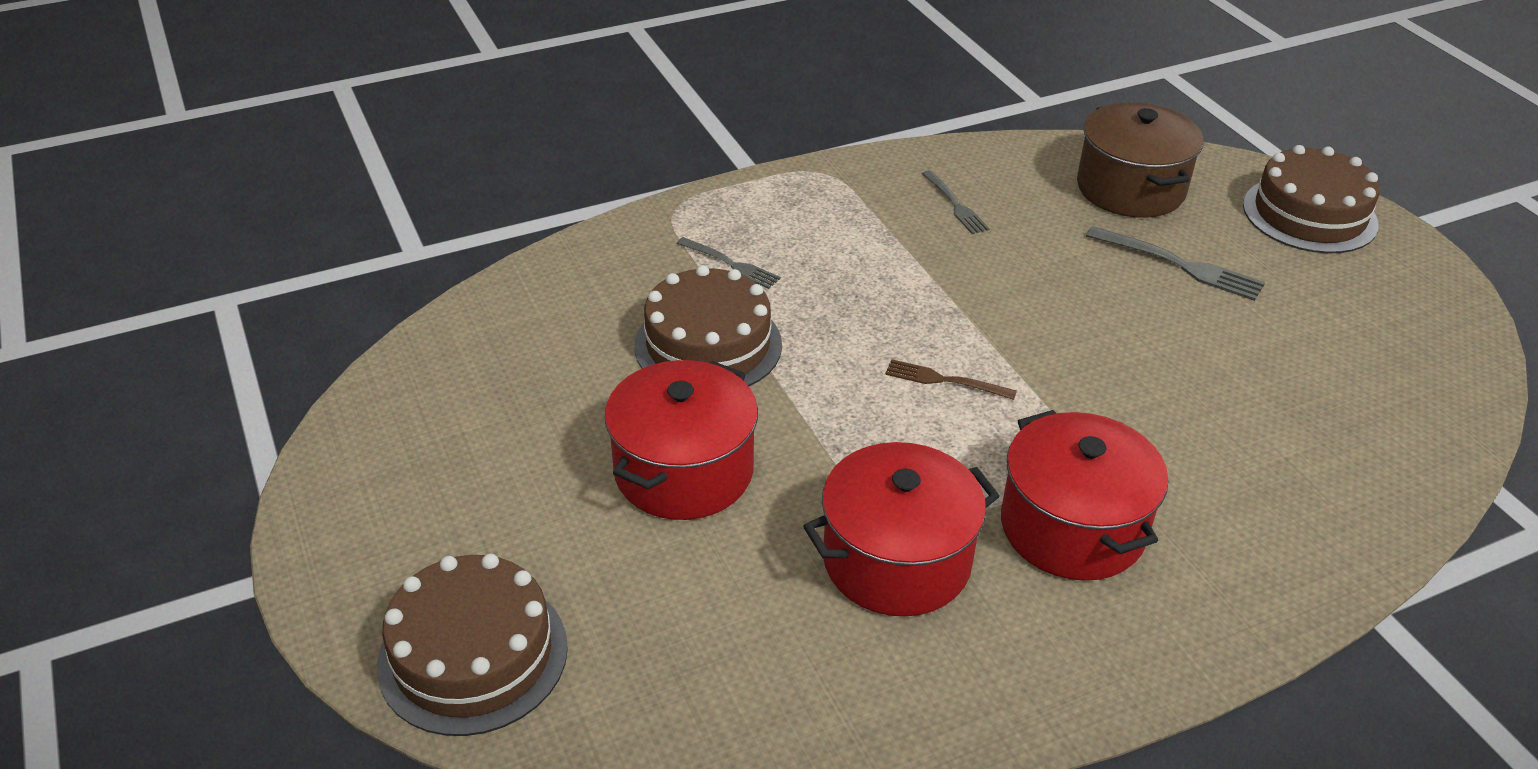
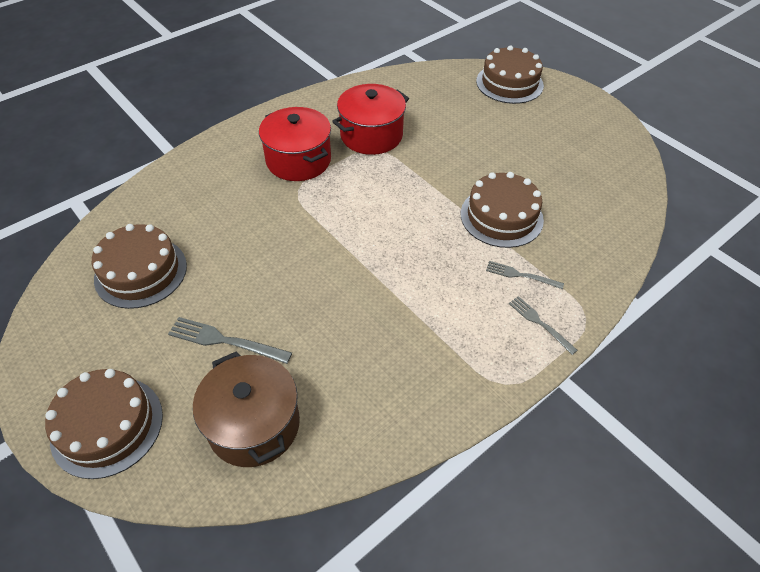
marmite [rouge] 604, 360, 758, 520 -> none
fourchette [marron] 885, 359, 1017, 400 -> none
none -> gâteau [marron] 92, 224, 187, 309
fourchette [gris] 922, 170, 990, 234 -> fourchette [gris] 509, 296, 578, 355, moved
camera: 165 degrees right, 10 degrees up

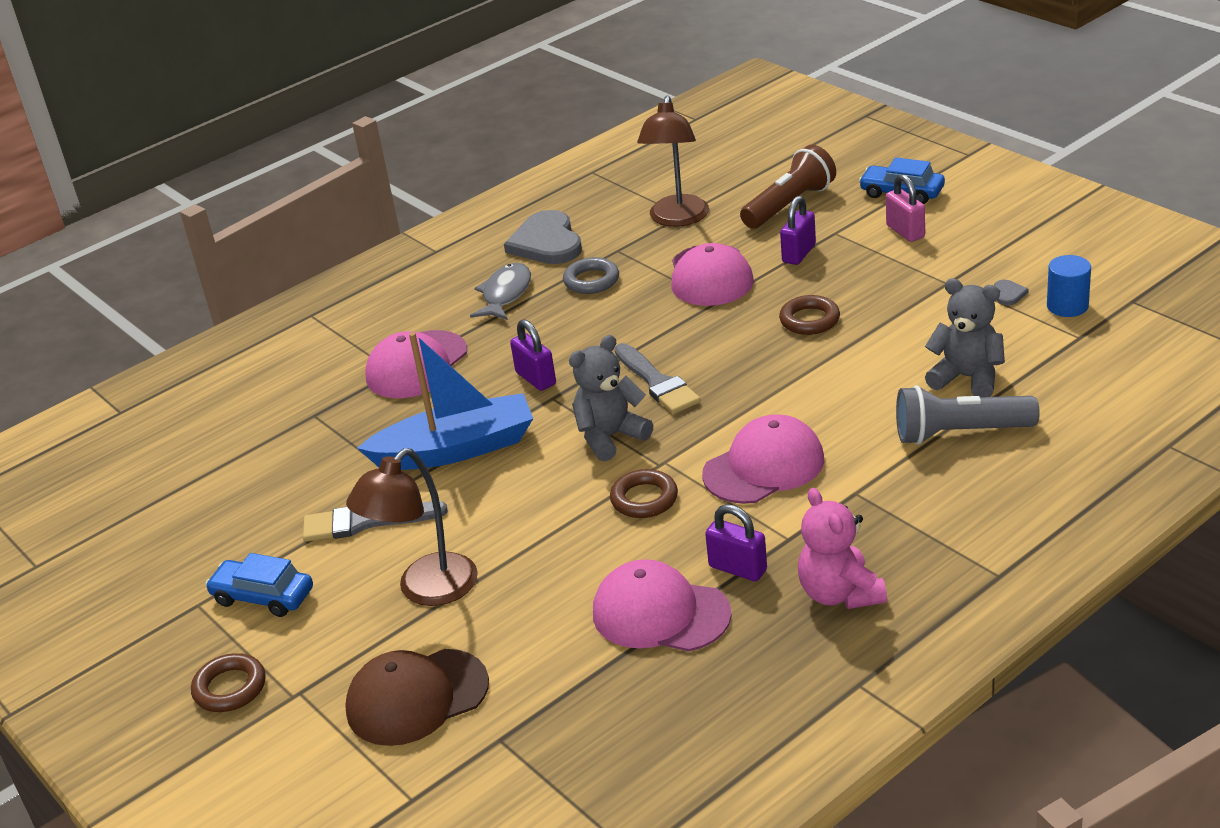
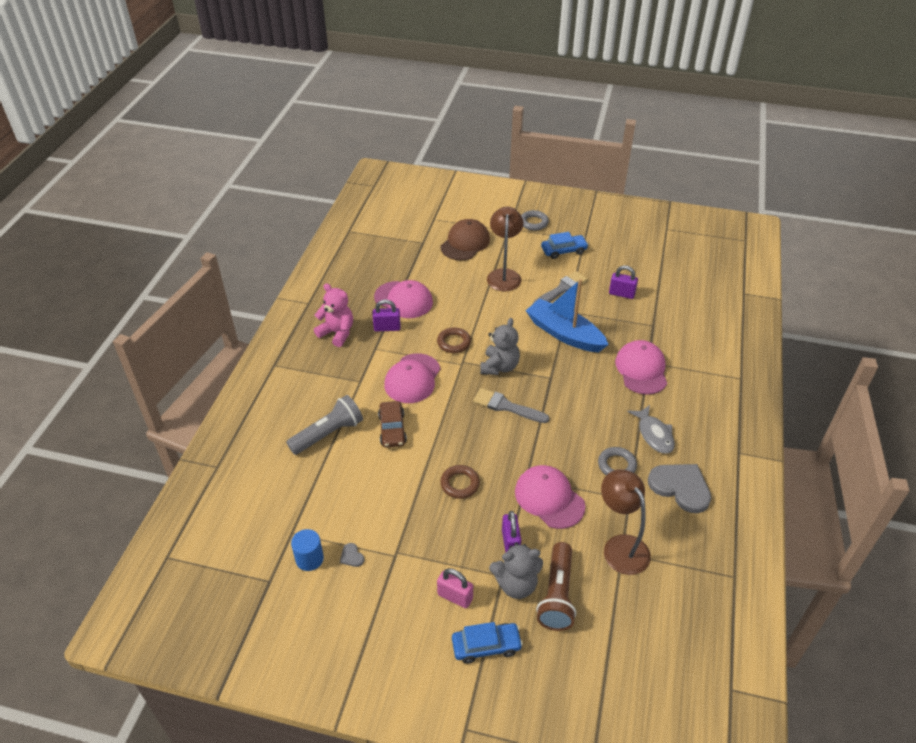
none -> voiture [marron] 378, 401, 407, 448
cadenas [violet] 510, 319, 556, 391 -> cadenas [violet] 609, 266, 638, 299, moved
ours en peluche [gris] 925, 279, 1005, 397 -> ours en peluche [gris] 489, 542, 543, 599, moved
anneau [marron] 191, 653, 266, 712 -> anneau [gris] 521, 210, 549, 231
bateau [bleu] 357, 332, 534, 470 -> bateau [bleu] 526, 279, 609, 352, 90 degrees clockwise
casquette [rose] 593, 559, 732, 652 -> casquette [rose] 374, 280, 433, 318, 45 degrees clockwise
camera: 140 degrees right, 10 degrees up

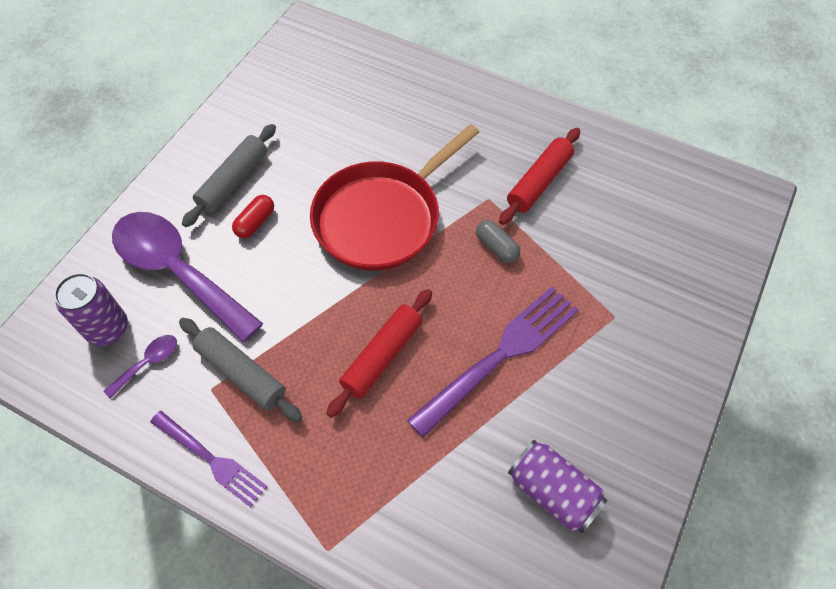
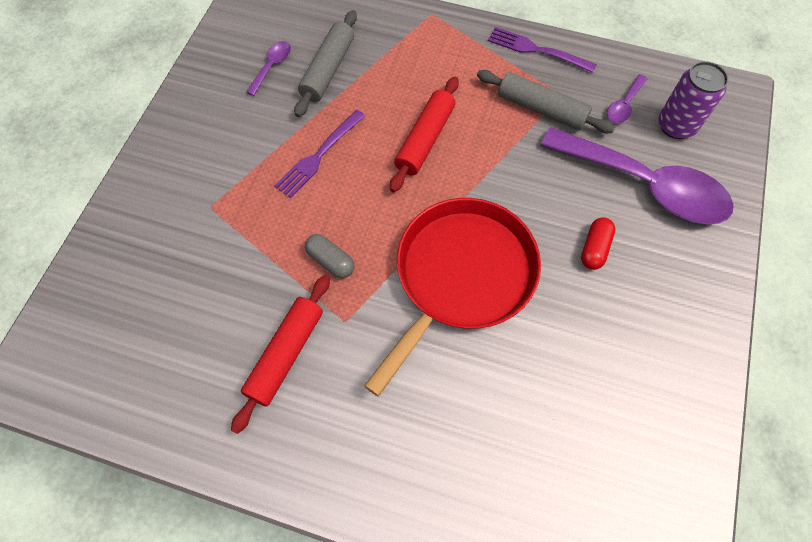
rouleau à pâtisserie [gris] 182, 124, 276, 227 -> rouleau à pâtisserie [gris] 294, 10, 357, 117, moved
canette [violet] 508, 440, 607, 533 -> cuillère [violet] 246, 41, 291, 96
fourchette [violet] 407, 287, 579, 438 -> fourchette [violet] 274, 110, 365, 198, x0.62
camera: 170 degrees right, 5 degrees up

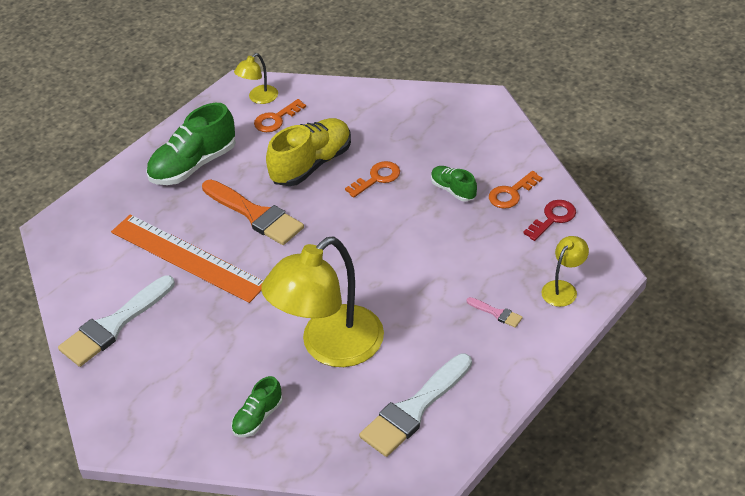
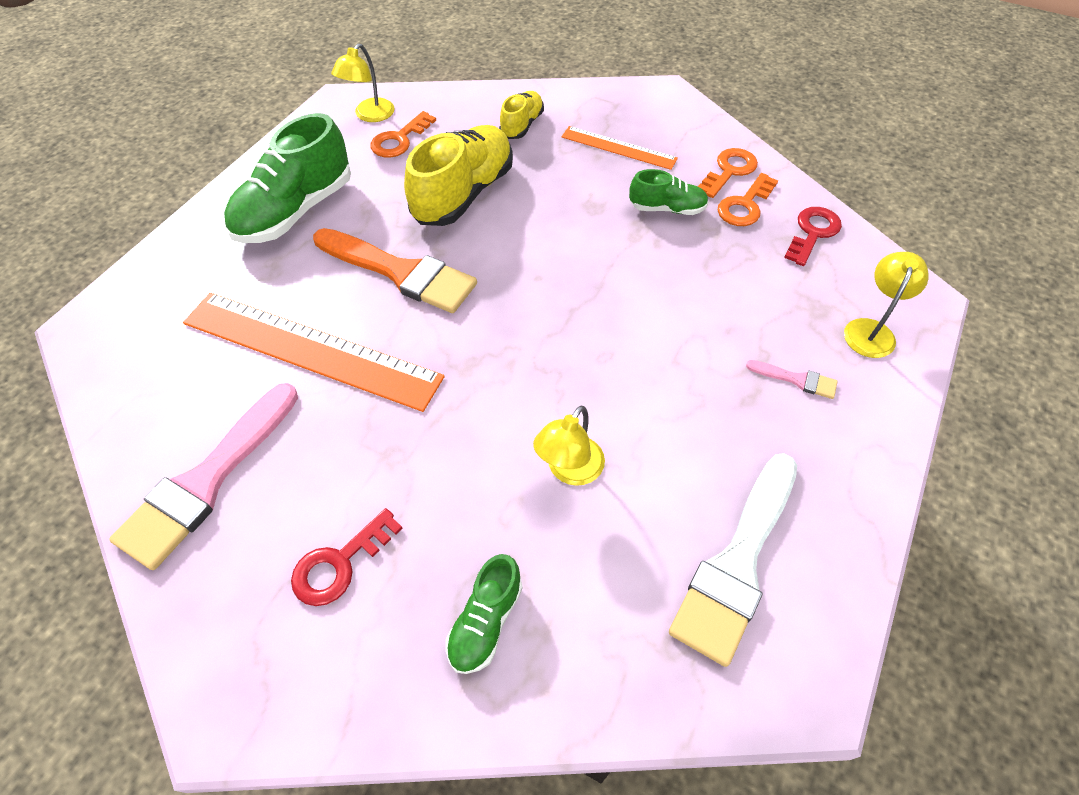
none -> clé [rouge] 291, 508, 403, 606
none -> chaussure [jaune] 499, 91, 544, 139
none -> règle [orange] 561, 126, 678, 170
clé [orange] 345, 161, 400, 198 -> clé [orange] 698, 148, 758, 198, moved
pinceau [blanc] 58, 275, 175, 367 -> pinceau [rose] 109, 383, 298, 570
chaussure [vert] 431, 166, 477, 202 -> chaussure [vert] 629, 169, 708, 215, 150 degrees clockwise
lampe [jaune] 261, 236, 384, 367 -> lampe [jaune] 533, 406, 605, 486, x0.44
camera: 15 degrees left, 10 degrees up

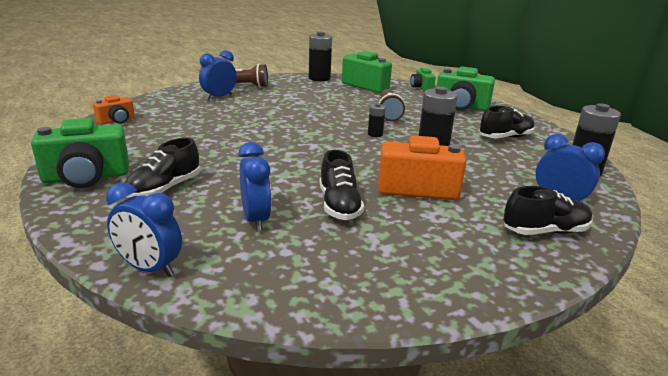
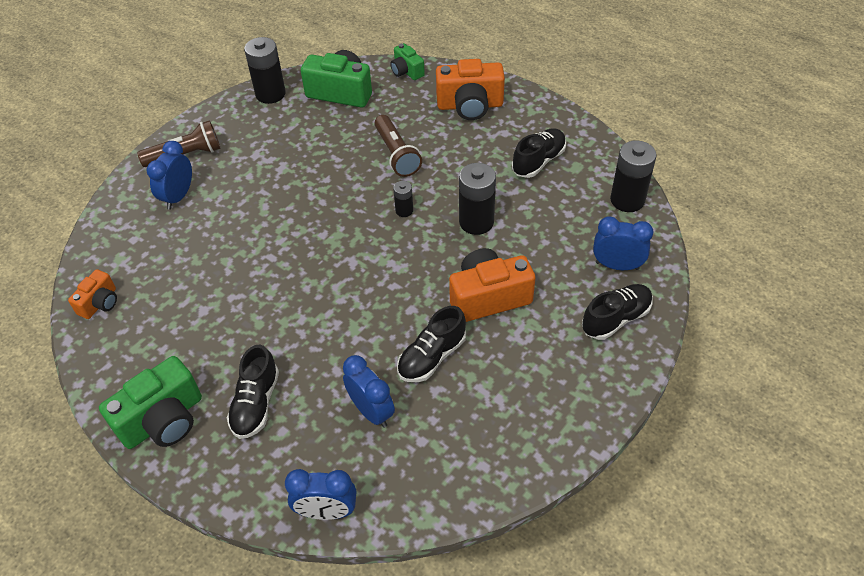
appareil photo [vert] 437, 67, 495, 111 -> appareil photo [orange] 436, 59, 505, 120
chaussure [noir] 320, 150, 364, 220 -> chaussure [noir] 397, 306, 466, 382, 75 degrees clockwise
camera: 20 degrees left, 25 degrees up

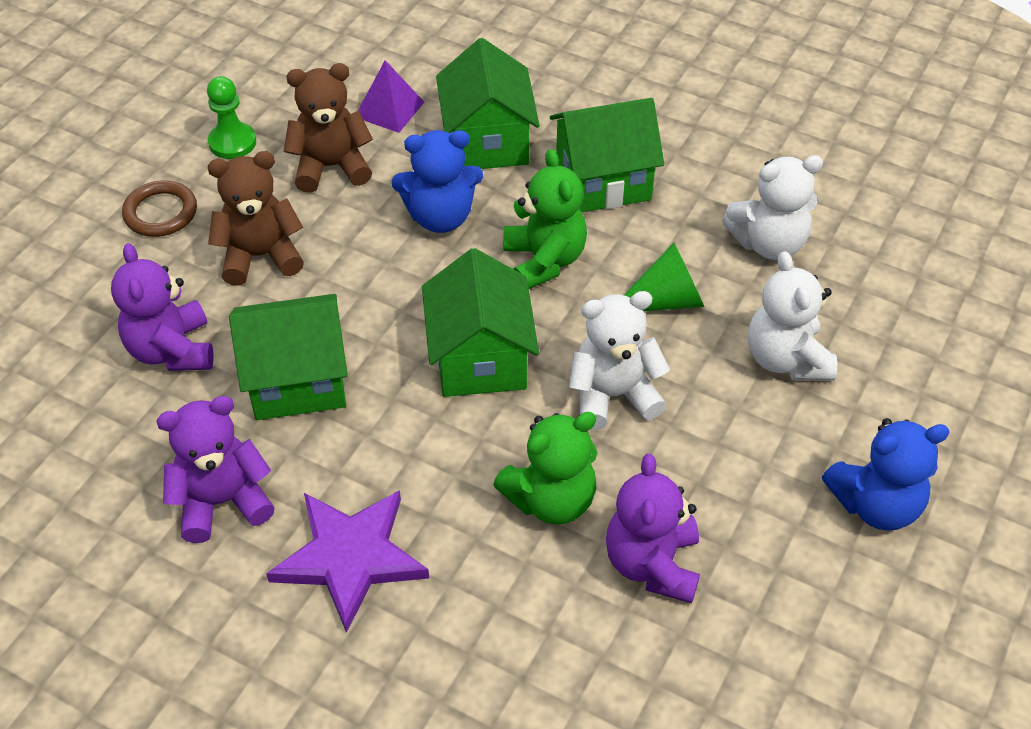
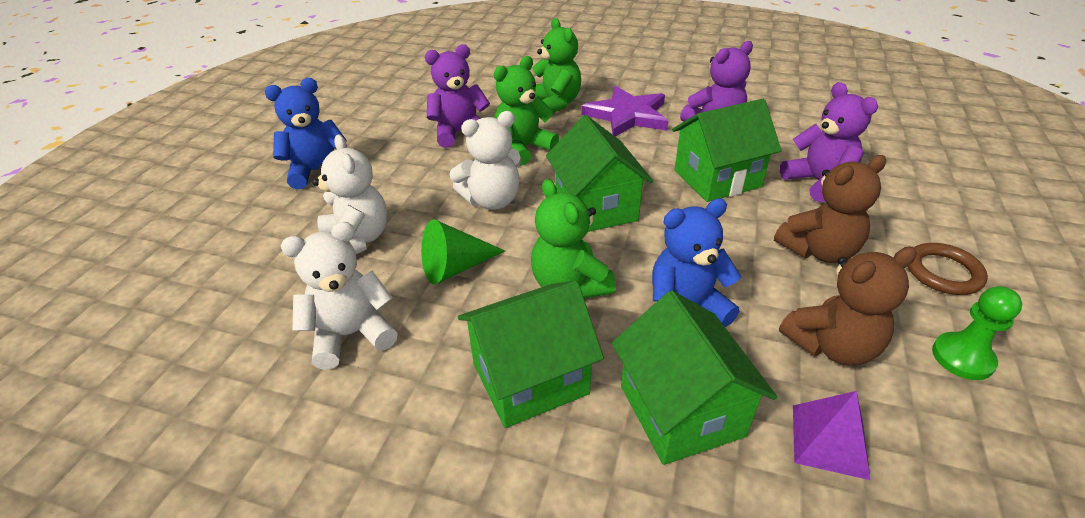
none -> ours en peluche [vert] 532, 18, 581, 113
ours en peluche [violet] 606, 454, 700, 603 -> ours en peluche [violet] 425, 44, 490, 148, 105 degrees counterclockwise
camera: 170 degrees right, 10 degrees down

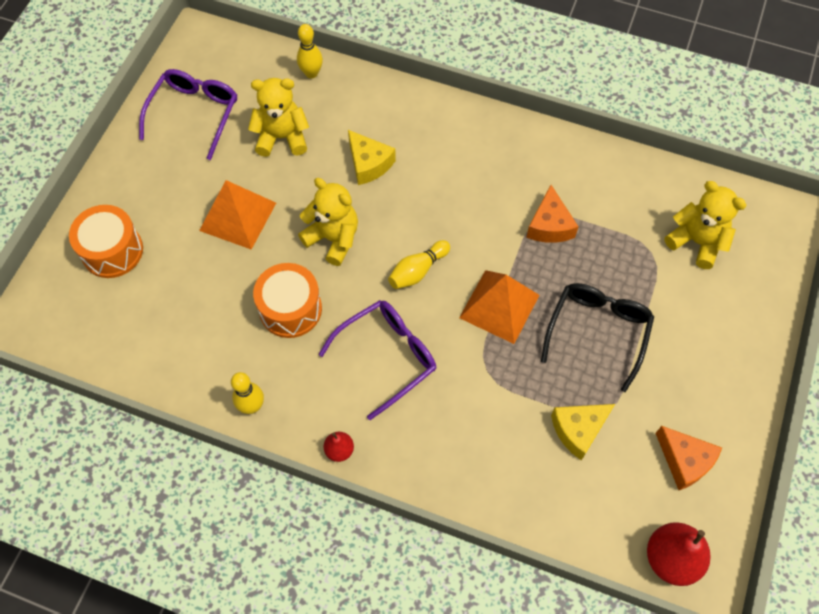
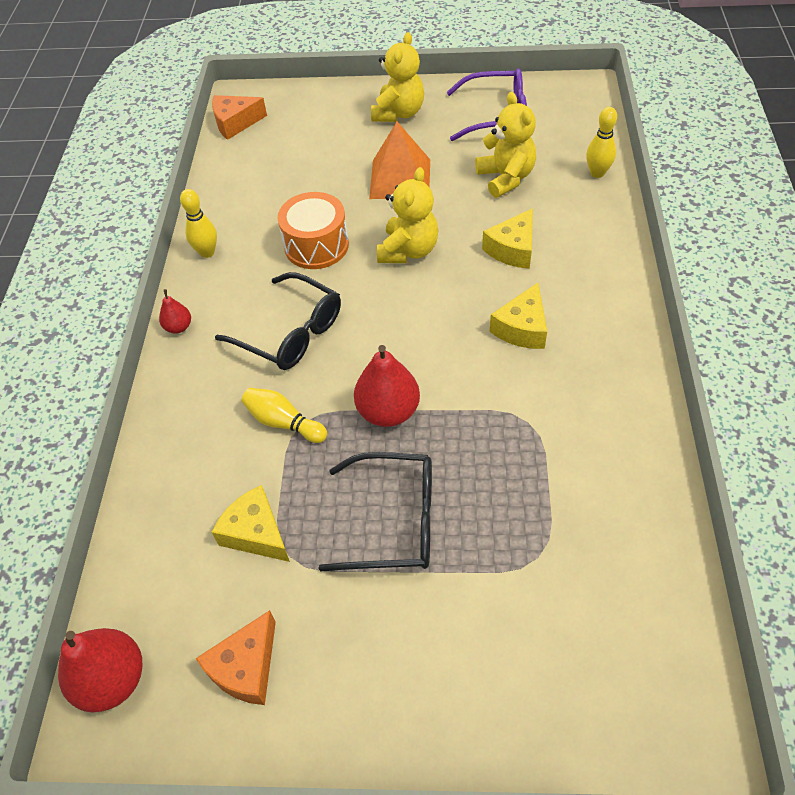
tambour [orange] 69, 205, 143, 278 -> none
none -> fromage [jaune] 490, 283, 547, 349
quille [jaune] 388, 240, 450, 289 -> quille [jaune] 241, 388, 327, 443, moved
fromage [orange] 526, 185, 579, 243 -> fromage [orange] 212, 95, 267, 140, moved
ours en peluche [jaune] 665, 181, 747, 269 -> ours en peluche [jaune] 371, 32, 424, 122, moved
pyramide [orange] 459, 270, 539, 344 -> poire [rouge] 354, 345, 420, 427
lunettes [violet] 318, 300, 436, 420 -> lunettes [noir] 215, 272, 341, 370
camera: 75 degrees right, 10 degrees down

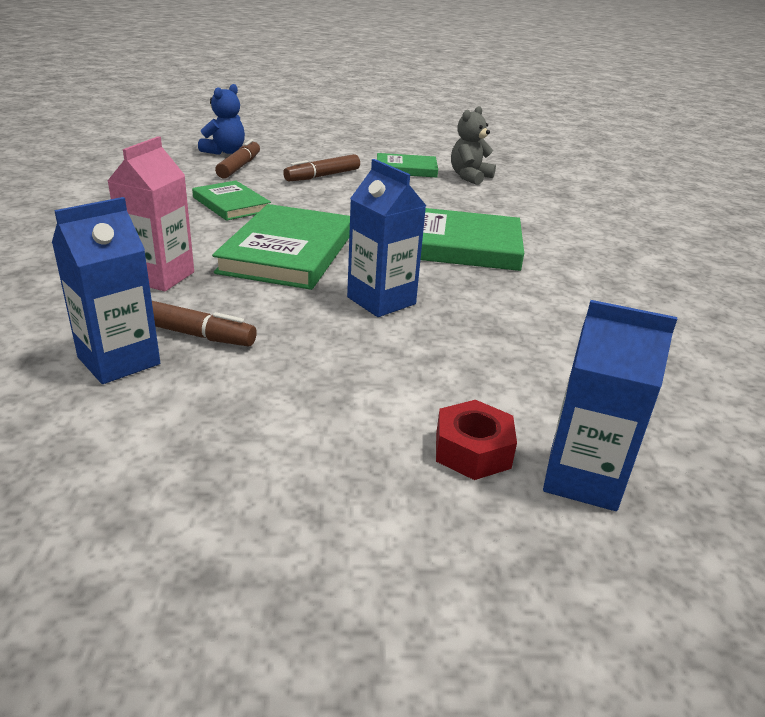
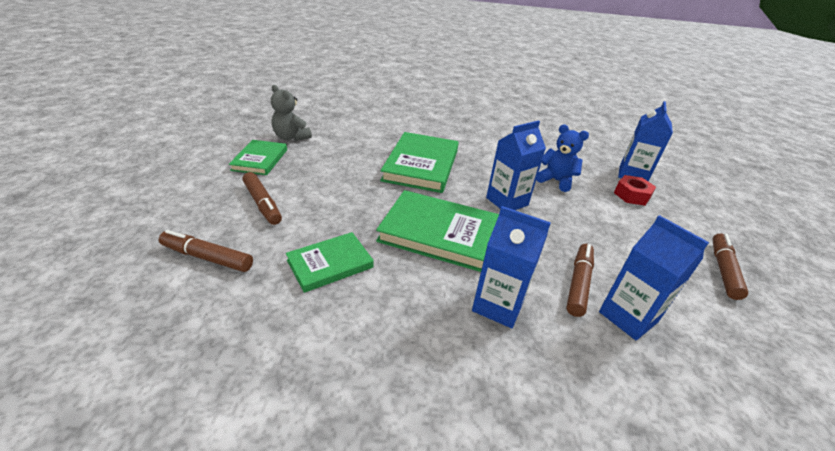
none -> feutre [marron] 713, 233, 748, 300
ours en peluche [bleu] 198, 84, 245, 155 -> ours en peluche [bleu] 536, 124, 589, 192, moved
brique de lait [rose] 108, 136, 194, 291 -> brique de lait [bleu] 472, 206, 551, 328
camera: 85 degrees left, 5 degrees up

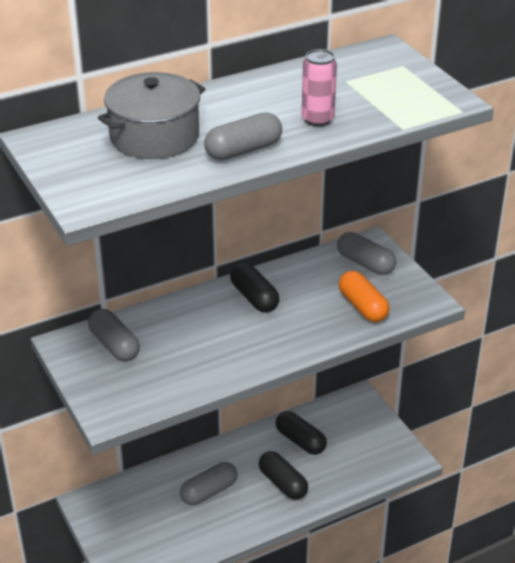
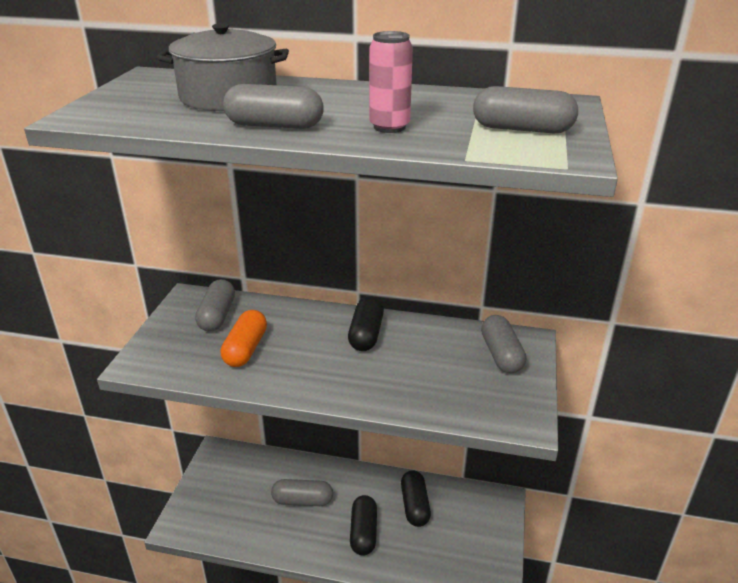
none -> gélule [gris] 473, 86, 578, 133
gélule [orange] 339, 271, 390, 322 -> gélule [orange] 220, 310, 267, 367, moved
camera: 40 degrees right, 5 degrees down

